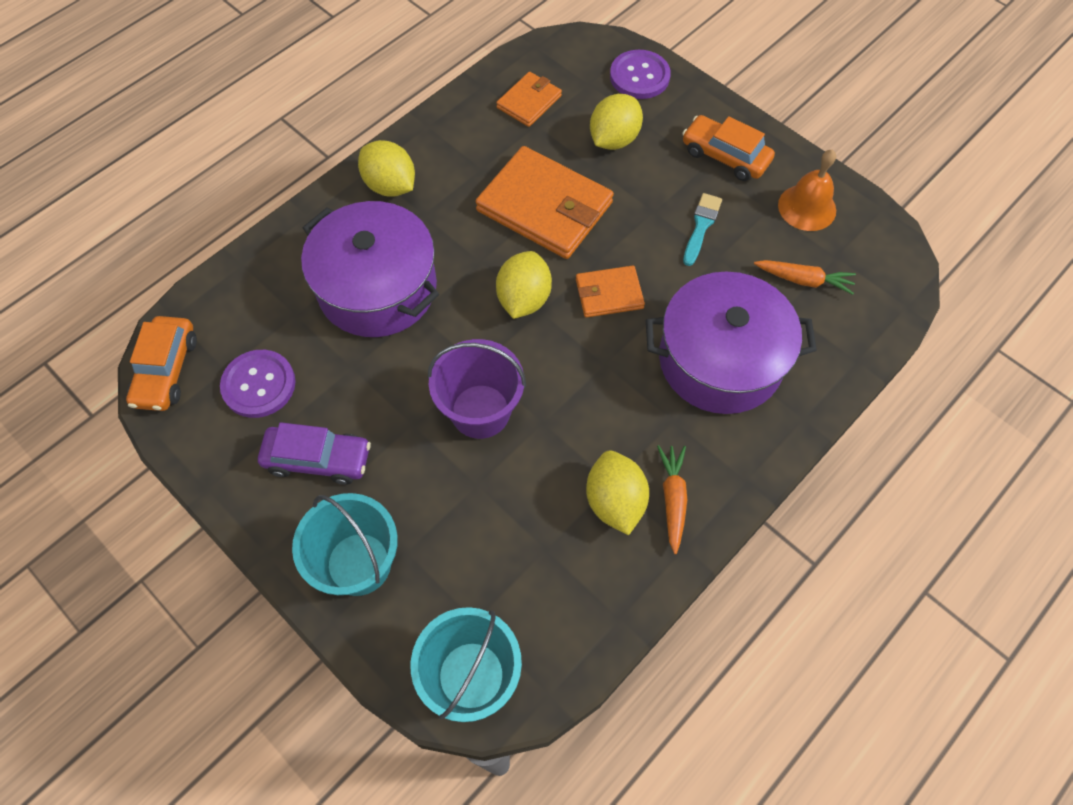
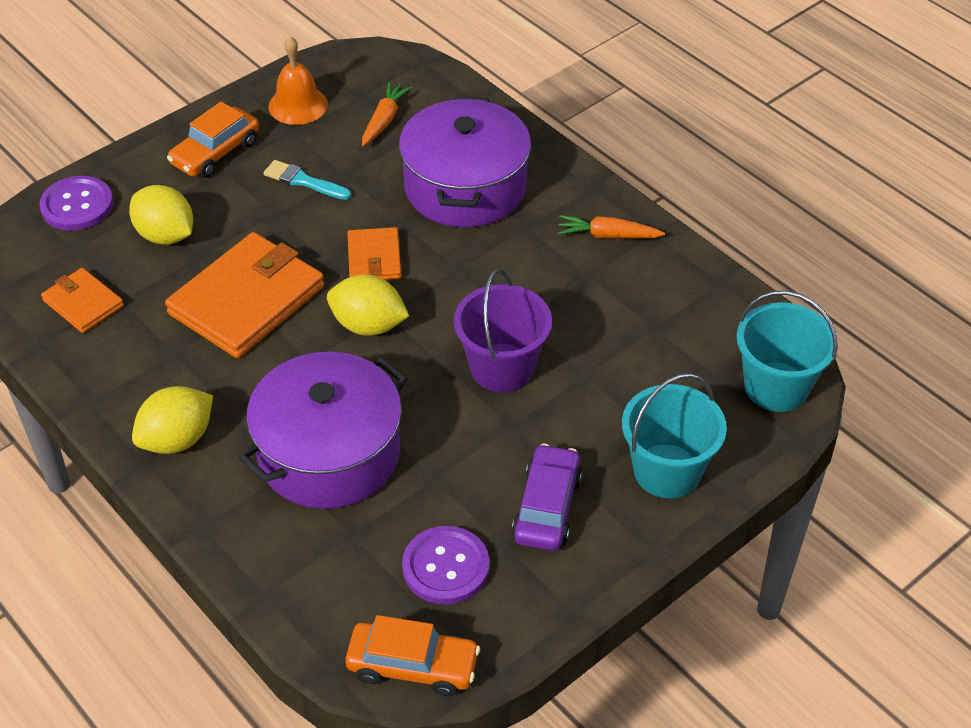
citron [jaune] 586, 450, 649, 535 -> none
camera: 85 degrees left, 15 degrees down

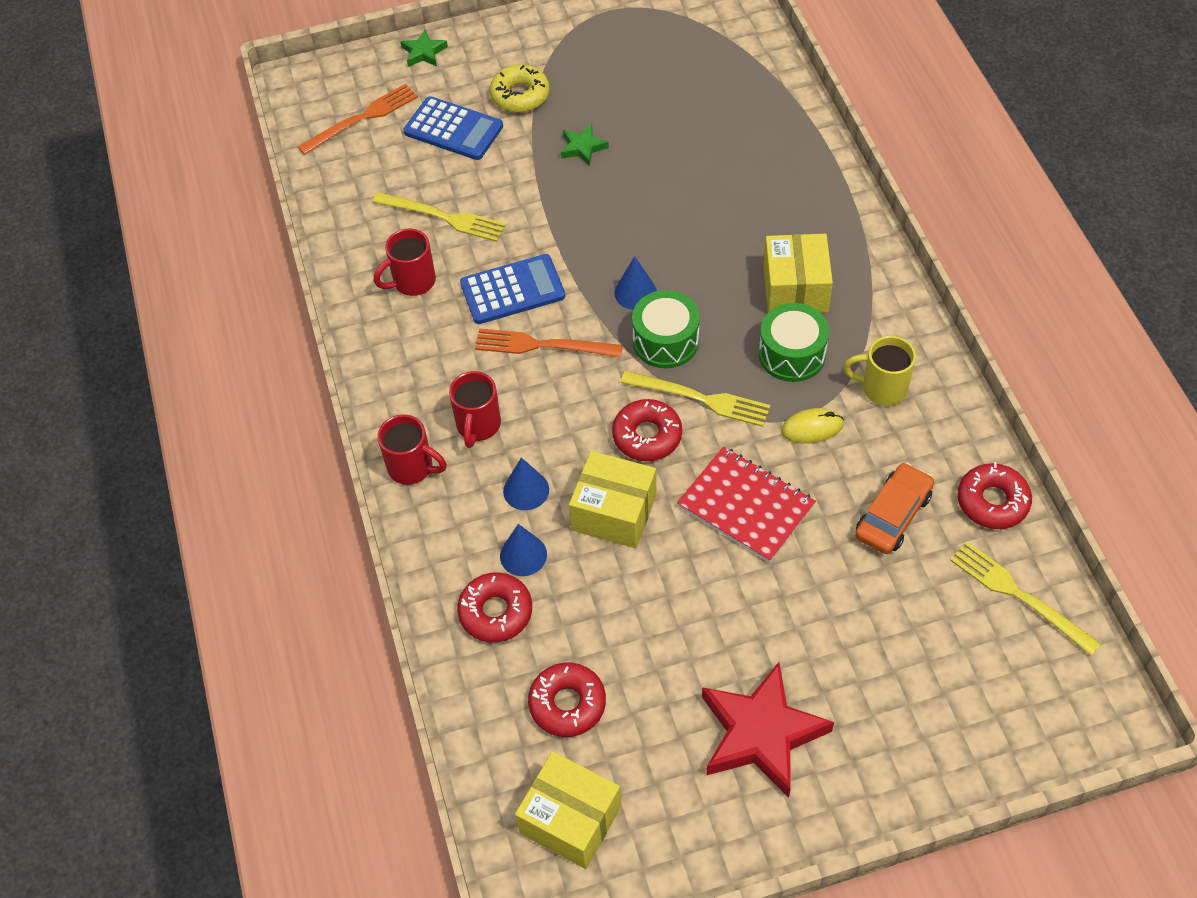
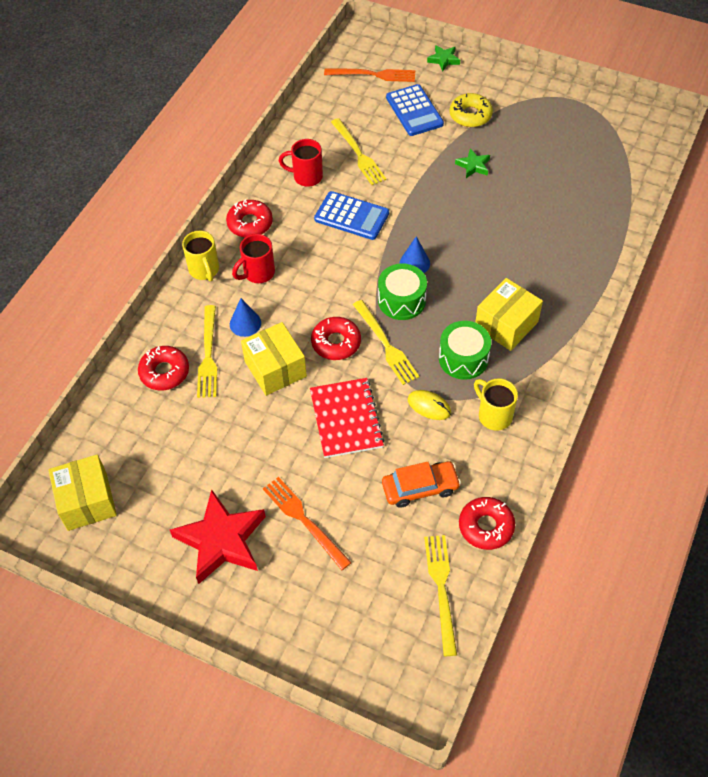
fourchette [orange] 475, 329, 623, 358 -> fourchette [orange] 263, 477, 352, 570, moved
beignet [rouge] 528, 663, 606, 737 -> beignet [rouge] 226, 199, 273, 238, moved
cône [bleu] 500, 524, 547, 576 -> fourchette [jaune] 197, 305, 217, 398
tasse [rouge] 377, 414, 447, 485 -> tasse [jaune] 182, 231, 219, 281
camera: 40 degrees right, 0 degrees up

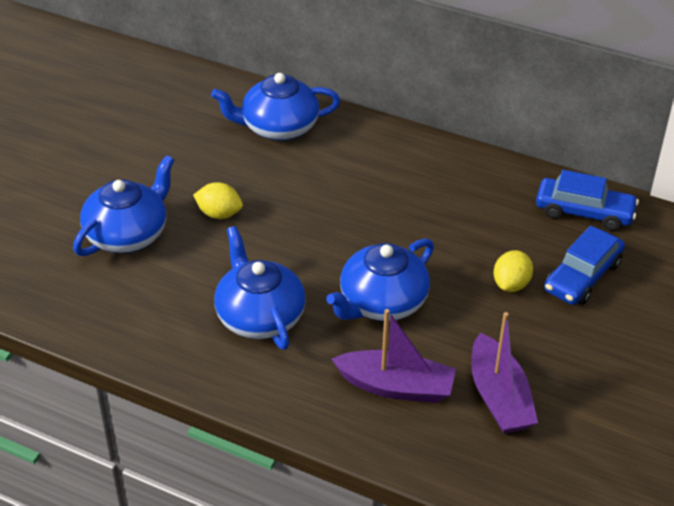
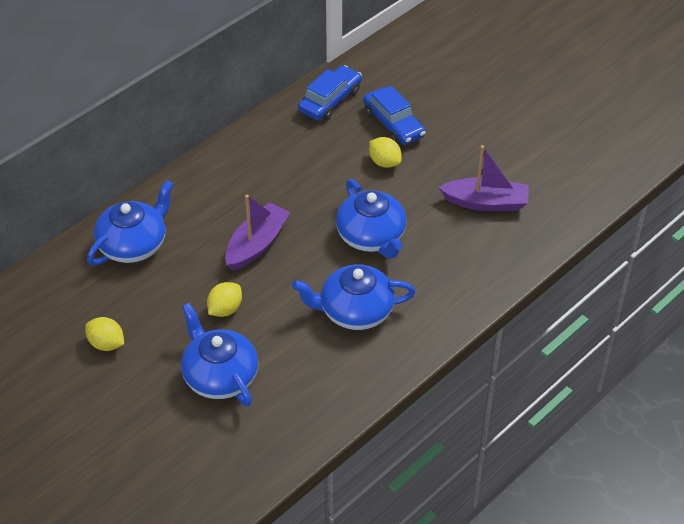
none -> citron [jaune] 85, 317, 124, 351
bateau [violet] 332, 309, 456, 403 -> bateau [violet] 225, 195, 291, 271, moved
théière [bleu] 211, 73, 340, 141 -> théière [bleu] 87, 180, 174, 265, 150 degrees counterclockwise
camera: 70 degrees left, 5 degrees up

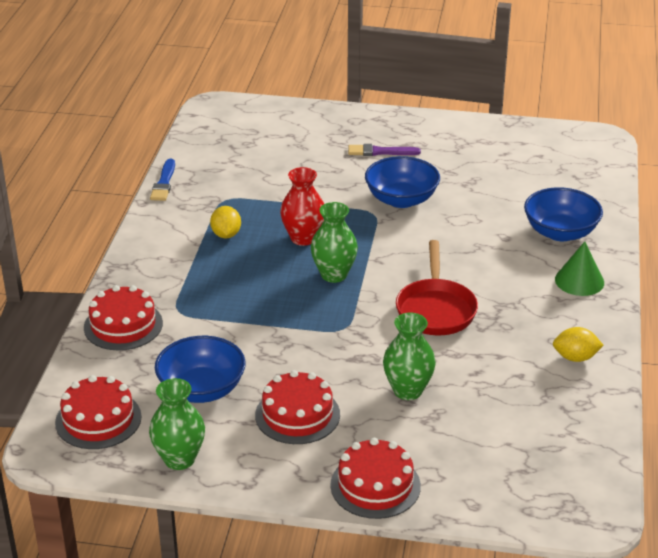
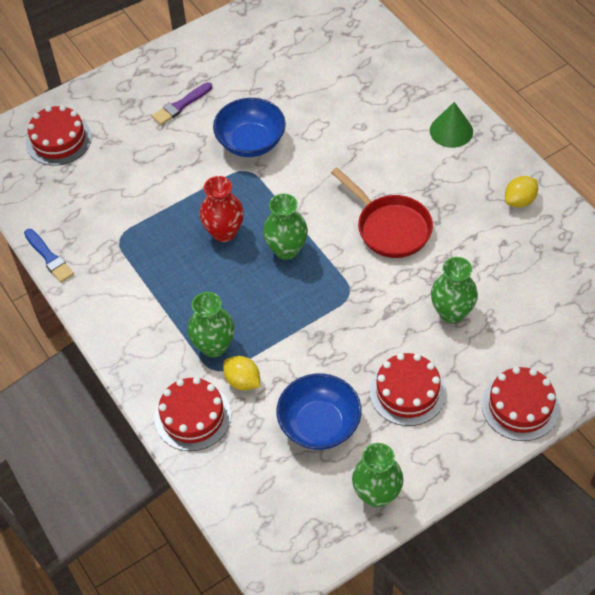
bol [bleu] 524, 187, 603, 241 -> none
none -> vase [vert] 188, 292, 235, 357
gâteau [rouge] 55, 375, 142, 449 -> gâteau [rouge] 26, 105, 92, 166, moved
citron [jaune] 210, 206, 241, 239 -> citron [jaune] 223, 356, 260, 390, moved
camera: 40 degrees left, 20 degrees up

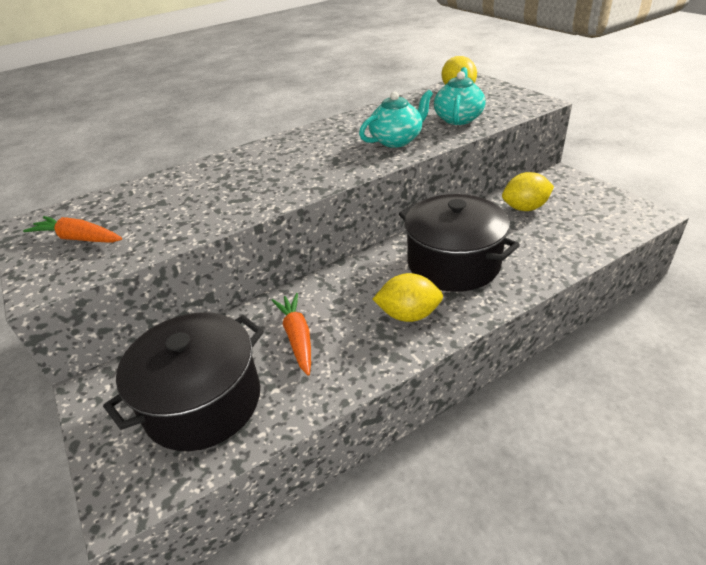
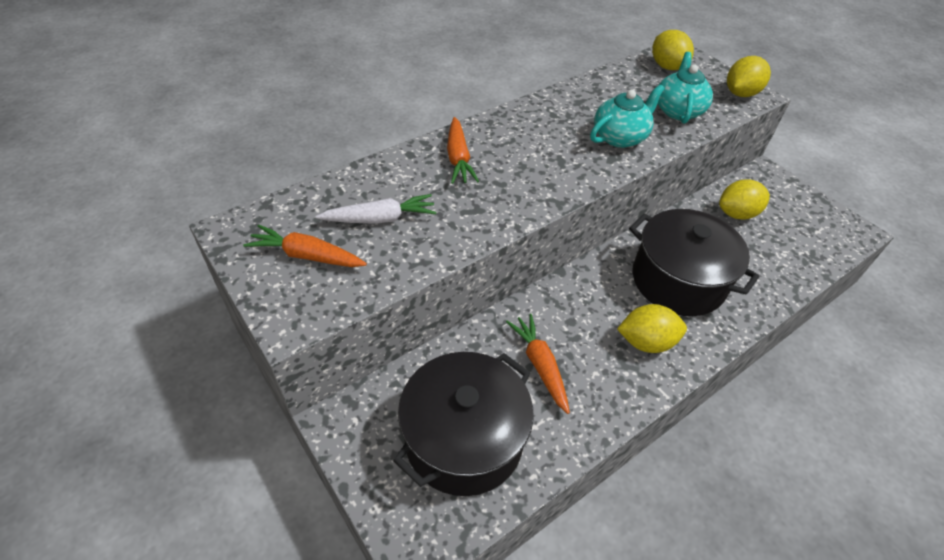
none -> carotte [blanc] 316, 194, 436, 224
none -> carotte [orange] 447, 117, 479, 184
none -> citron [jaune] 727, 56, 771, 97
camera: 10 degrees left, 10 degrees up

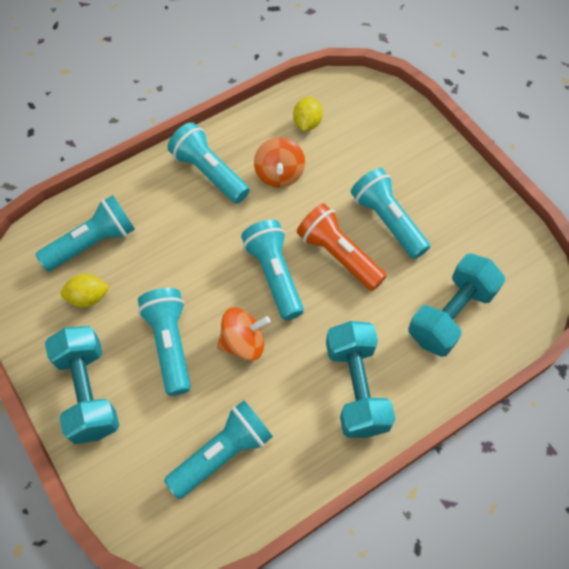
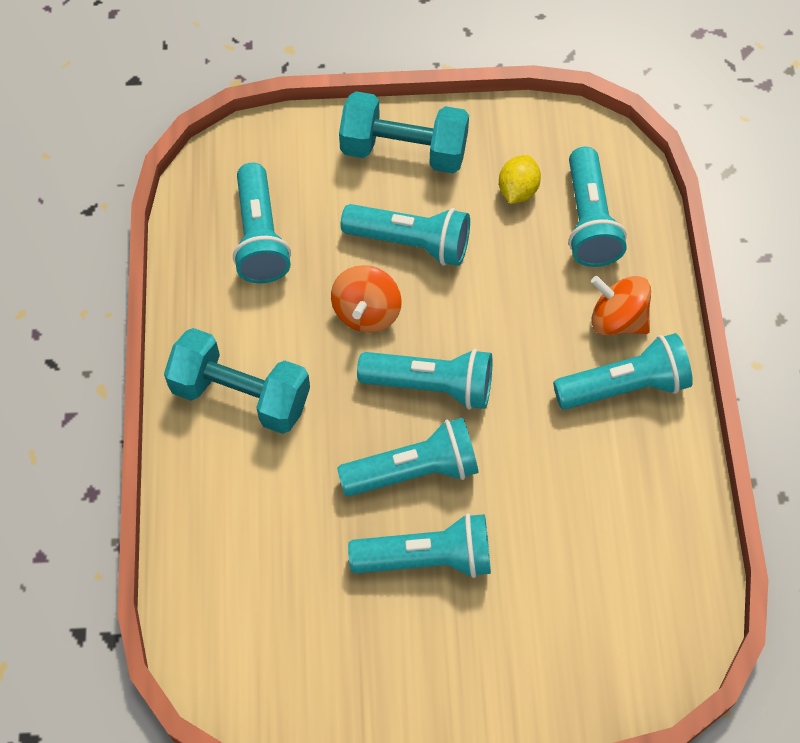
citron [jaune] 293, 97, 323, 131 -> none
haltère [turquoise] 408, 254, 505, 357 -> none
toupie [orange] 254, 137, 305, 187 -> toupie [orange] 591, 276, 651, 335, moved
lampe de poche [orange] 297, 203, 387, 291 -> lampe de poche [turquoise] 337, 418, 479, 496
camera: 120 degrees right, 0 degrees up

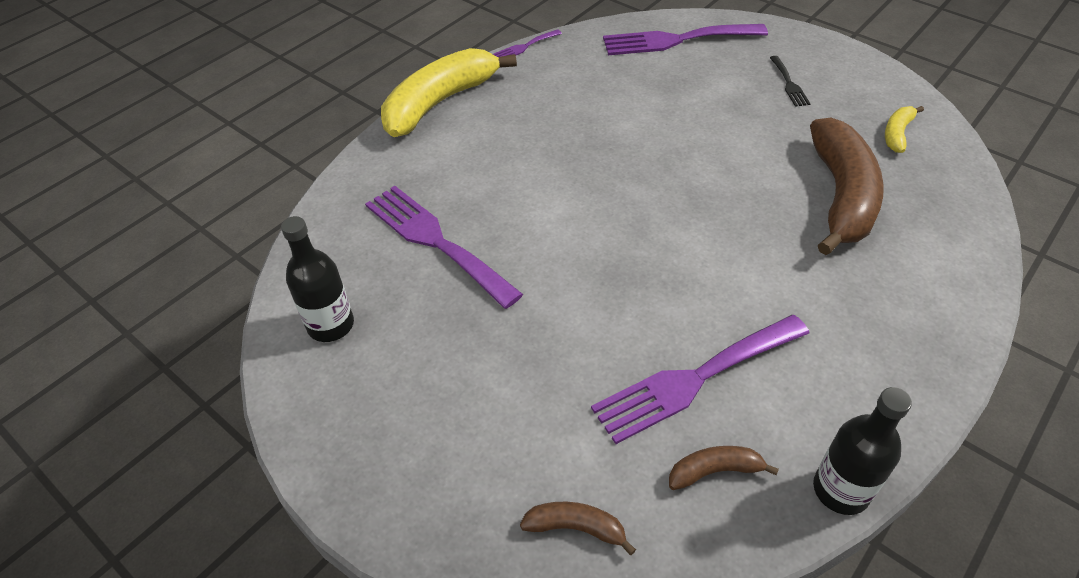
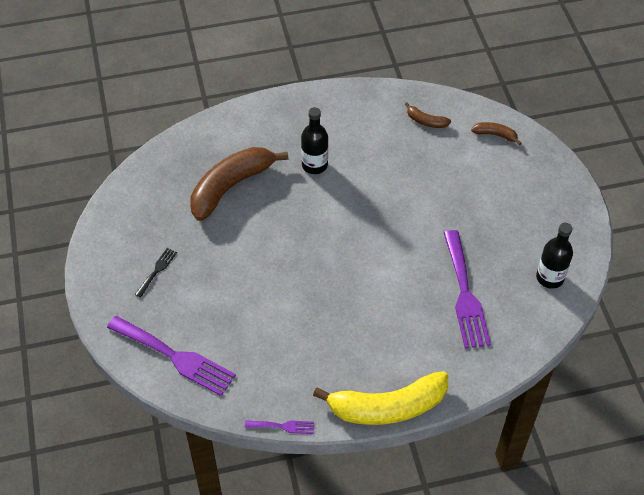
fourchette [violet] 591, 315, 809, 444 -> none
banane [jaune] 885, 106, 924, 153 -> none
bouteille [noir] 813, 387, 912, 515 -> bouteille [noir] 301, 107, 328, 174, moved
banane [marron] 520, 502, 636, 555 -> banane [marron] 471, 122, 521, 145, 150 degrees clockwise
camera: 145 degrees left, 5 degrees up

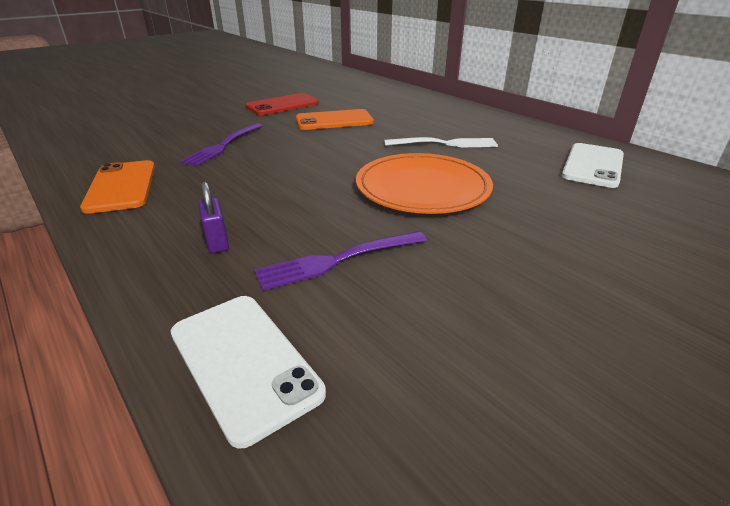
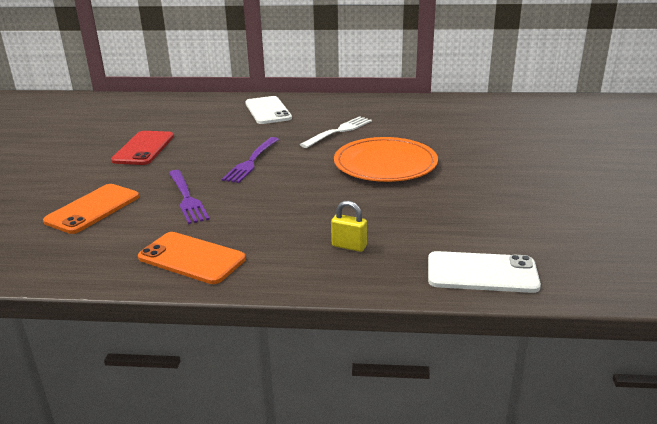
fourchette [violet] 254, 231, 427, 291 -> fourchette [violet] 222, 137, 279, 183, moved
téléphone [orange] 296, 109, 374, 130 -> téléphone [orange] 43, 184, 139, 234, moved
téléphone [blanc] 562, 143, 624, 188 -> téléphone [blanc] 245, 96, 292, 124, moved
cadenas [violet] 198, 181, 229, 253 -> cadenas [jaune] 331, 201, 367, 252
camera: 45 degrees left, 5 degrees down

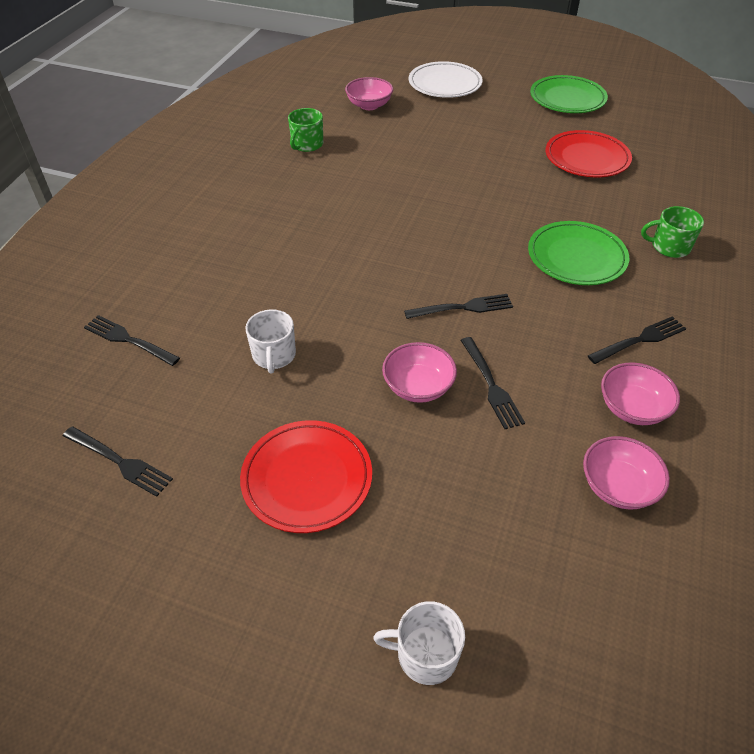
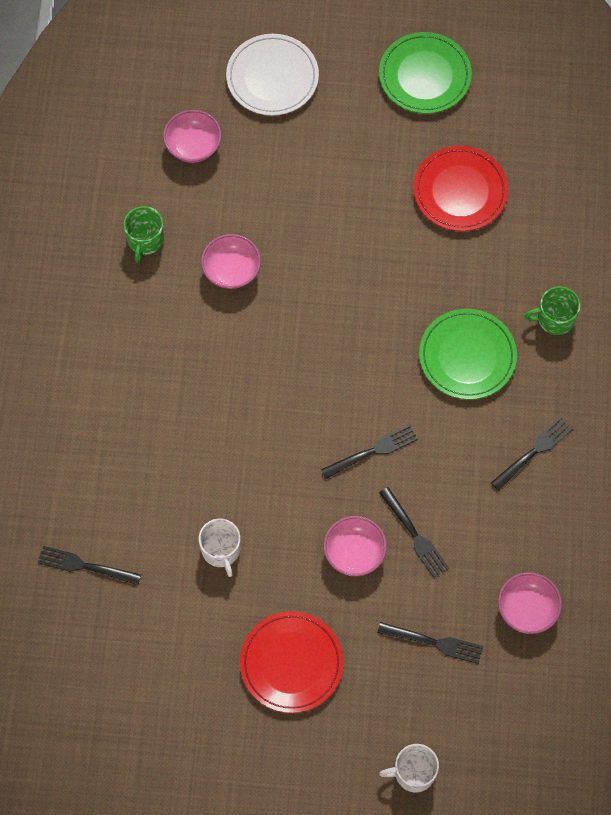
fourchette [noir] 63, 426, 173, 497 -> fourchette [noir] 377, 622, 483, 664, moved
bol [rose] 601, 362, 680, 425 -> bol [rose] 201, 234, 261, 289, moved
camera: 15 degrees left, 20 degrees up

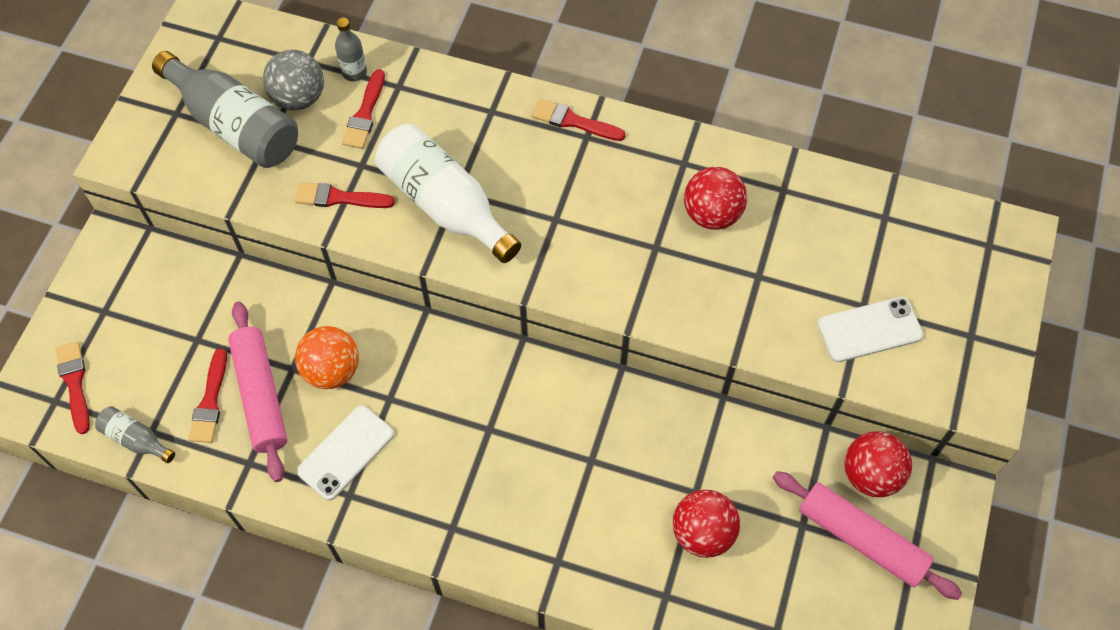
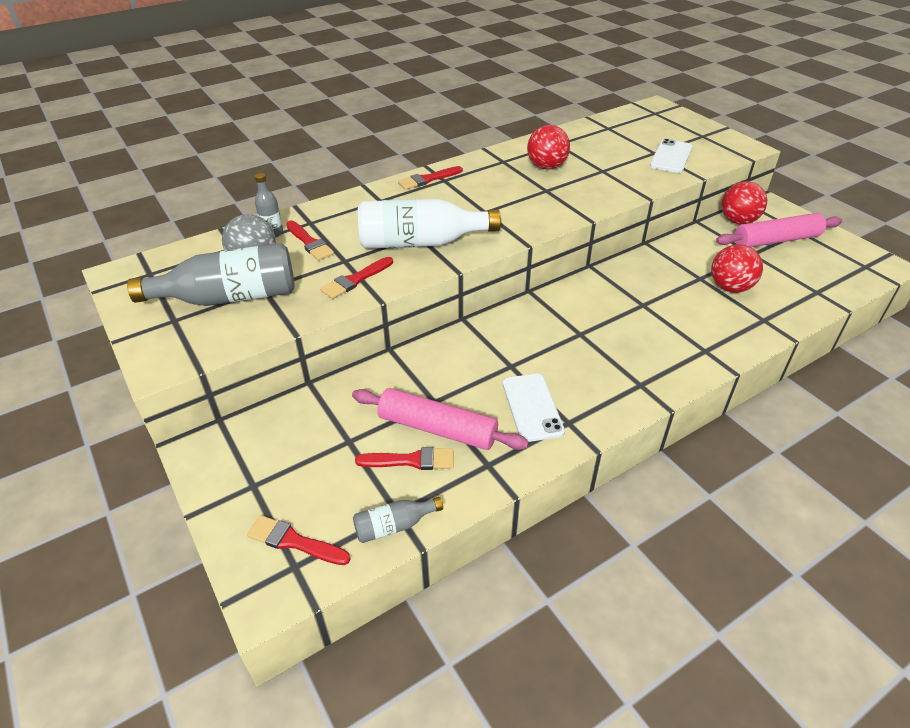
balle [orange] 295, 326, 359, 389 -> none
pinceau [rouge] 188, 348, 227, 443 -> pinceau [rouge] 355, 447, 454, 470, 45 degrees counterclockwise
camera: 50 degrees left, 20 degrees down

